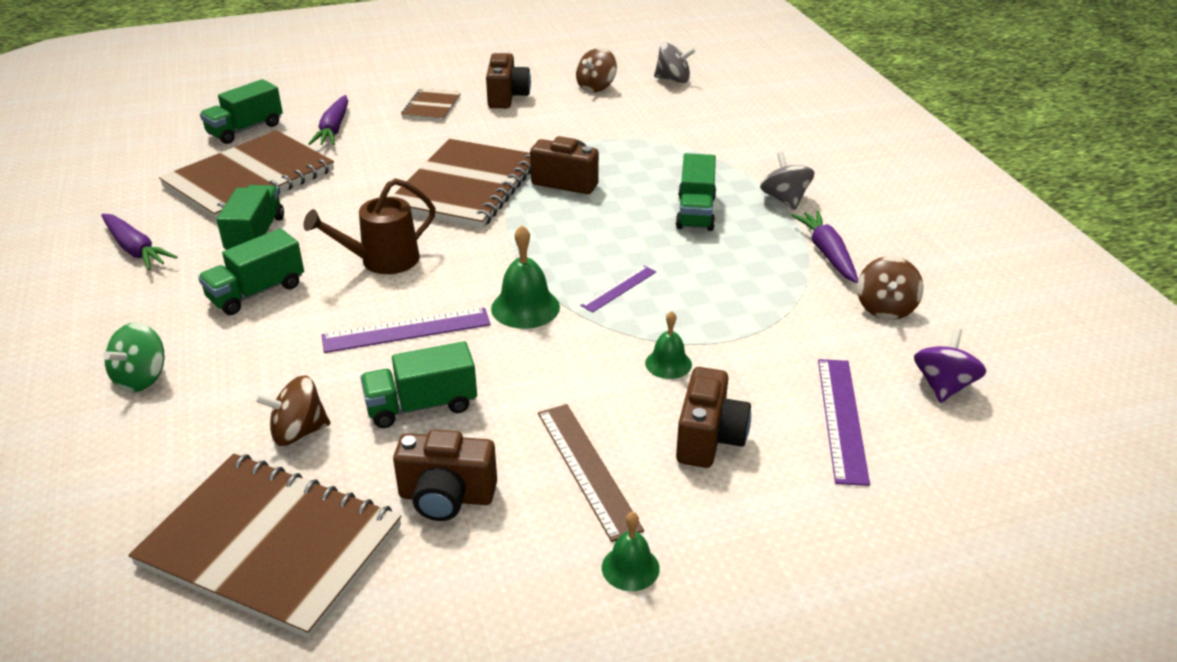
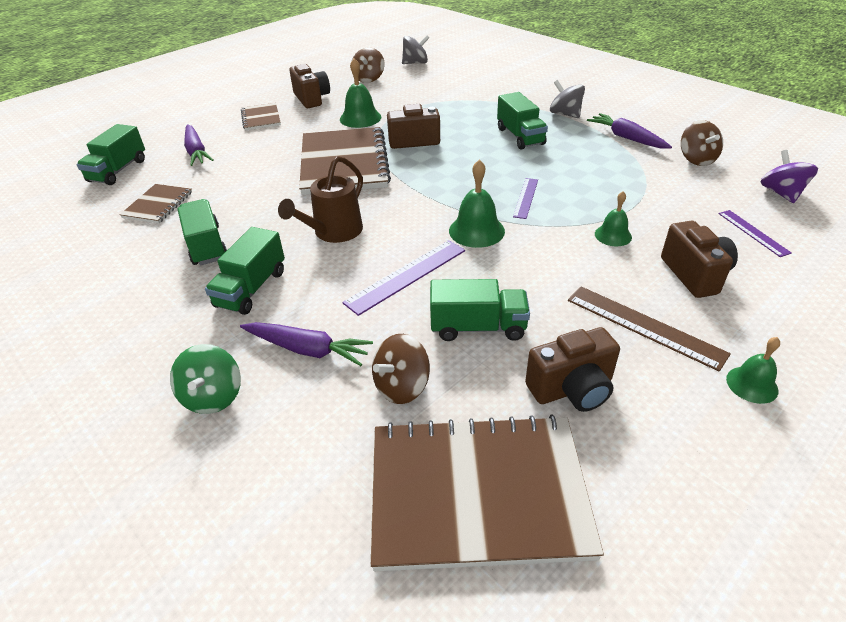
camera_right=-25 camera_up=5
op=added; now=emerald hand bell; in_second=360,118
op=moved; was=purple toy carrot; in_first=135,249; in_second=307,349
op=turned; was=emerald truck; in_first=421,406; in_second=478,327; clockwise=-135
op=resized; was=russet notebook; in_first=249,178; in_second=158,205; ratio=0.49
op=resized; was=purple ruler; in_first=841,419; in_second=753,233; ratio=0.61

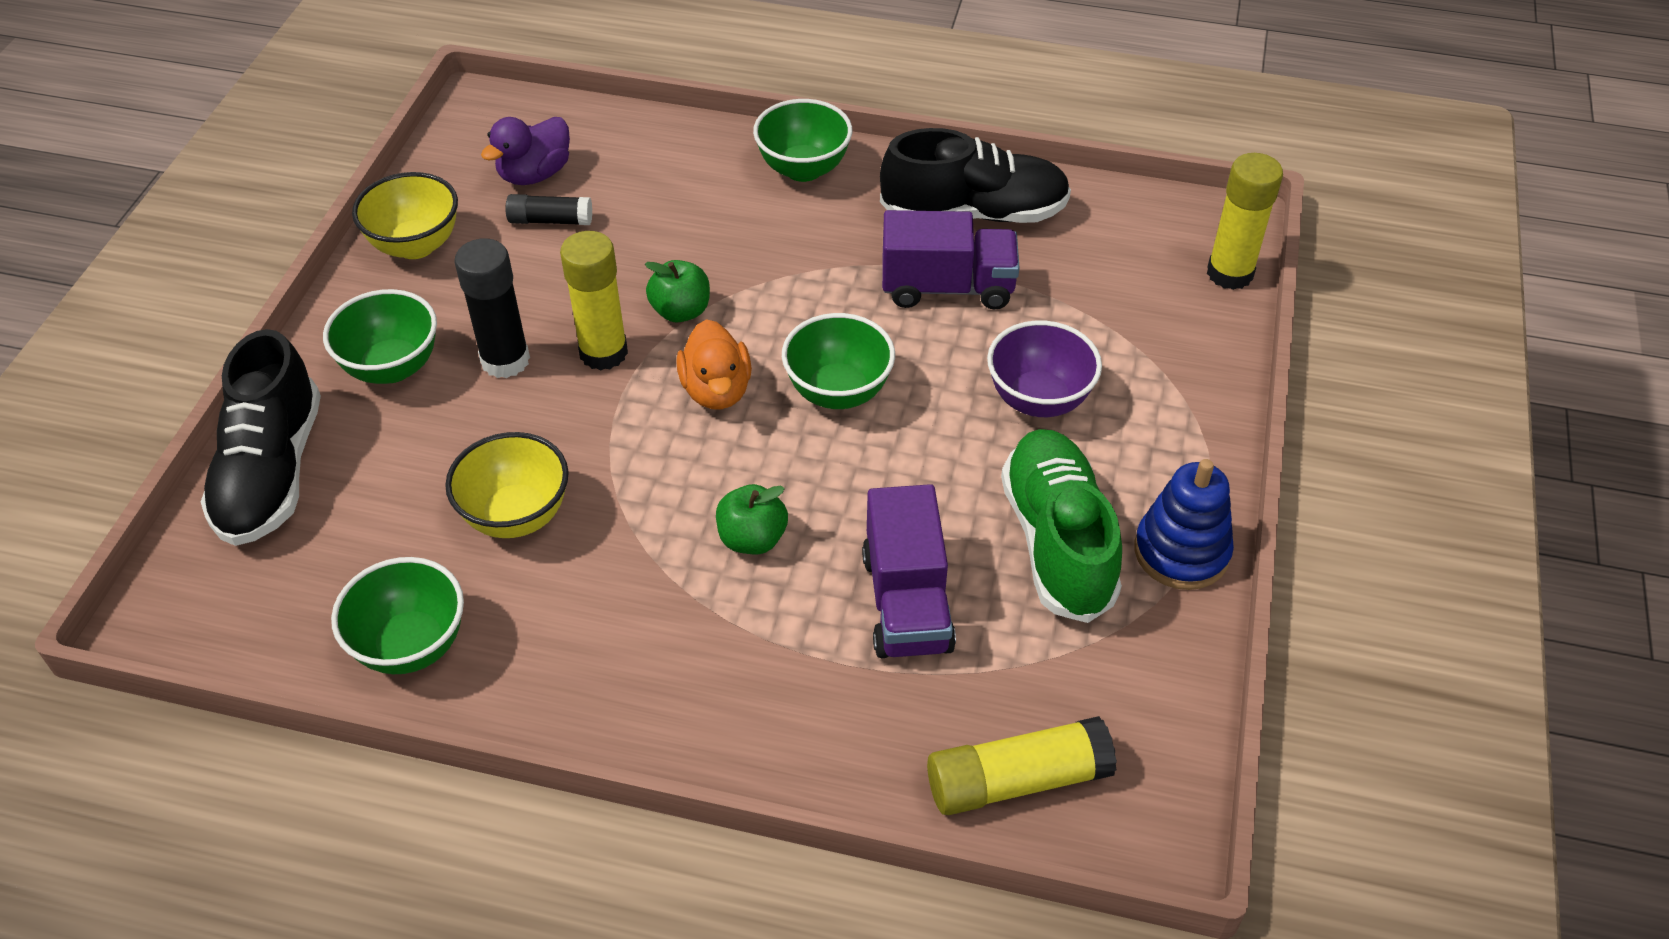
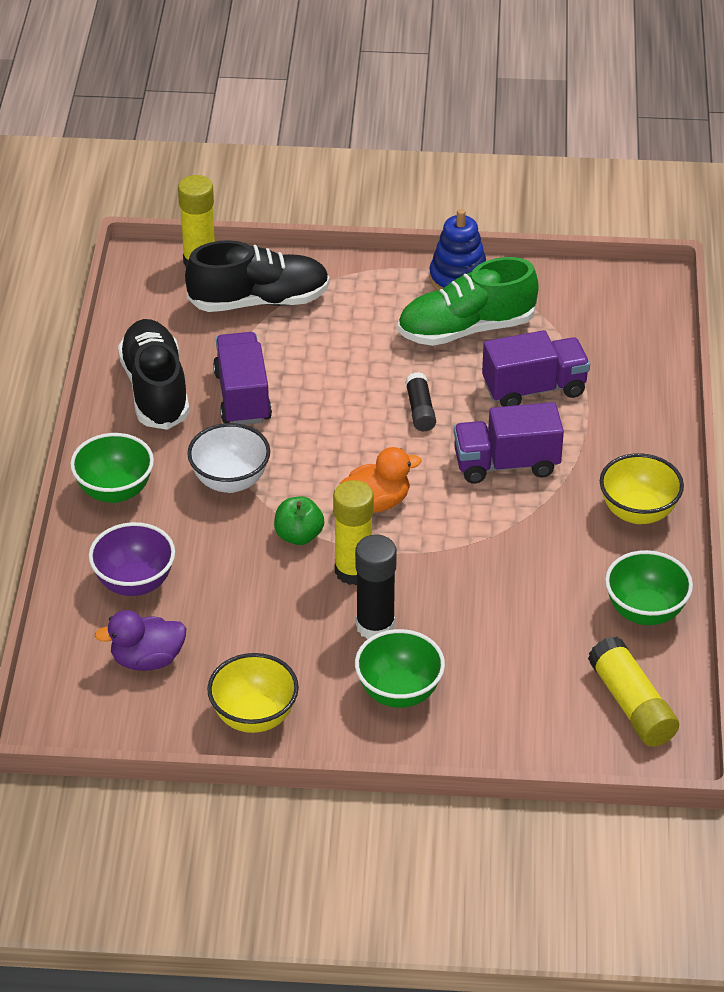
camera_right=-100 camera_up=-5
op=removed; was=emerald bowl; in_first=838,392
op=added; now=white bowl; in_second=230,481
op=moved; was=ebony shoe; in_first=271,472; in_second=259,301
op=moved; was=yellow bowl; in_first=516,516; in_second=638,512
op=moved; was=ebony glue; in_first=550,220; in_second=420,410
op=moved; was=yellow glue; in_first=1017,780; in_second=631,704
op=moved; was=purple bowl; in_first=1038,399; in_second=134,583
op=replaced; was=emerald toy apple; now=purple truck; in_first=752,539; in_second=506,464
op=turned; was=purple toy duck; in_first=535,174; in_second=147,659; clockwise=135

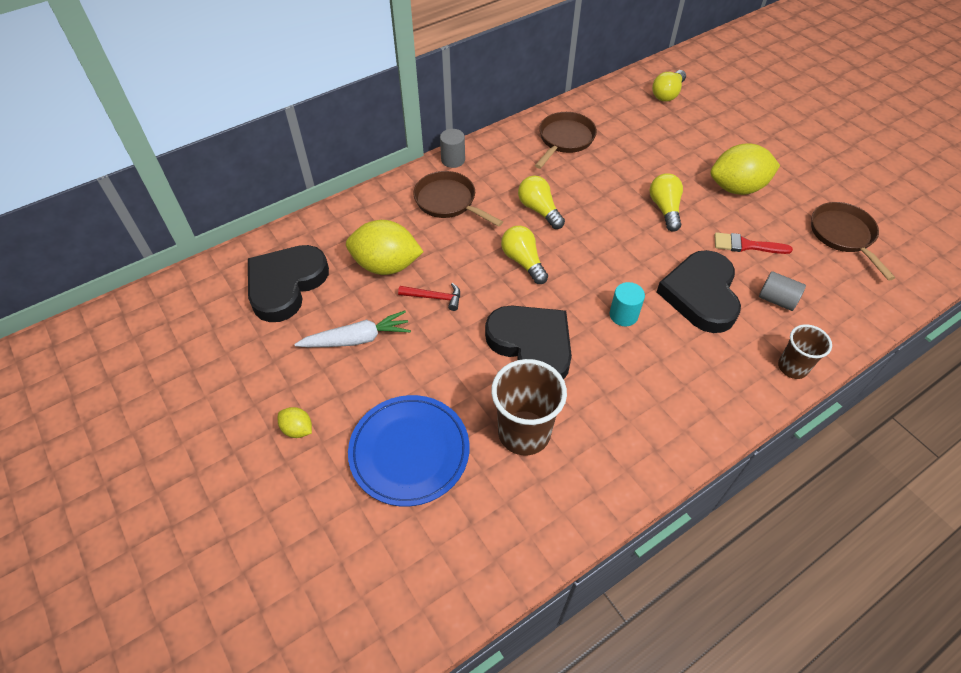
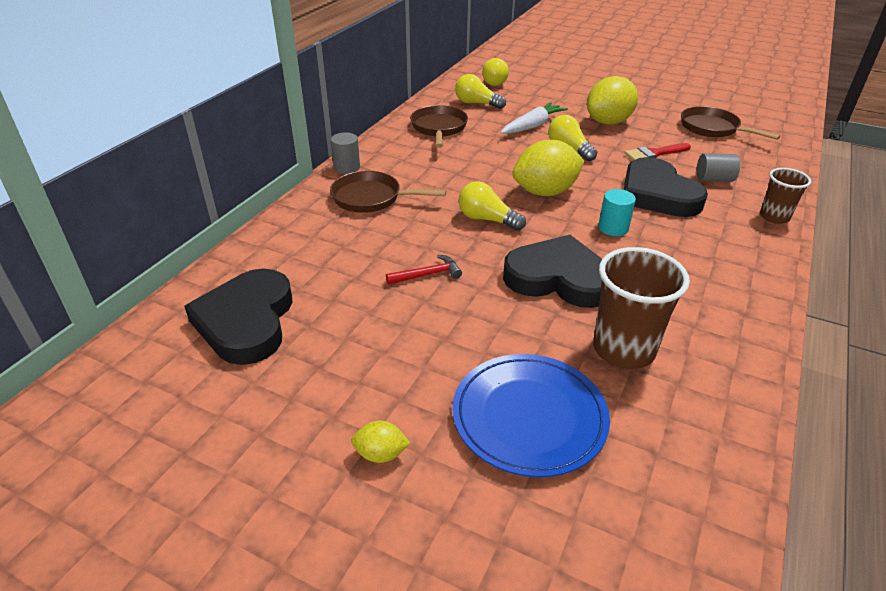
camera_right=-30 camera_up=-15
op=moved; was=white toy carrot; in_first=357,339; in_second=533,126
op=moved; was=yellow lemon; in_first=386,265; in_second=545,192
op=moved; was=yellow lightbulb; in_first=539,210; in_second=476,103

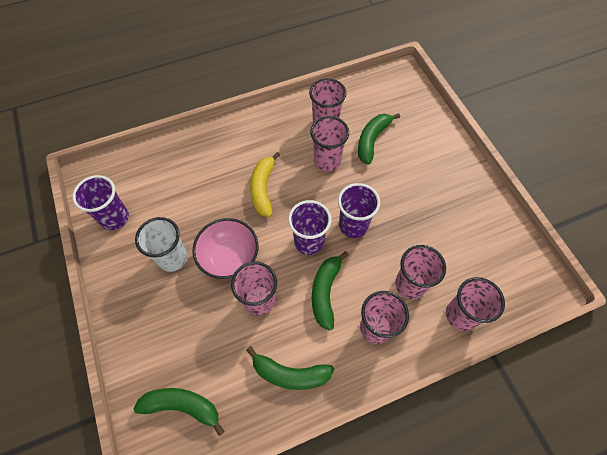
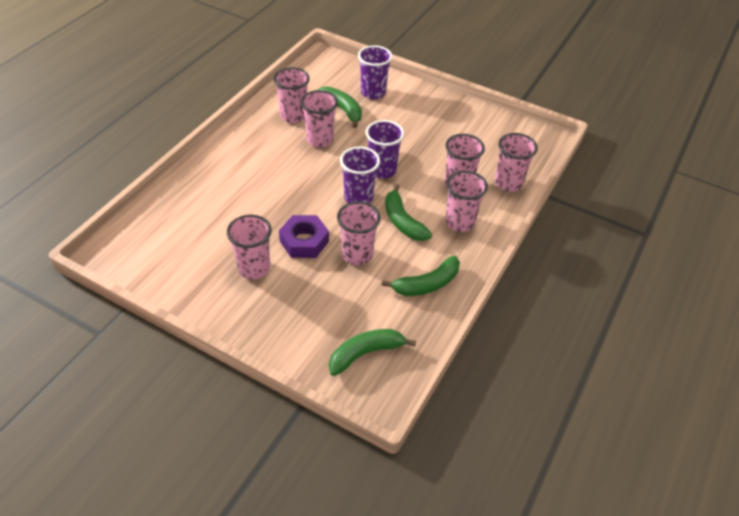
camera_right=-40 camera_up=-15
op=removed; was=yellow banana fruit; in_first=263,189
op=moved; was=purple cup; in_first=115,218; in_second=373,93
op=replaced; was=rose-pink bowl; now=purple hex nut; in_first=229,258; in_second=304,241
op=recoloured; was=white cup; now=rose-pink cup; in_first=172,258; in_second=254,268
op=turned; was=emerald banana fruit; in_first=372,140; in_second=342,110; clockwise=150

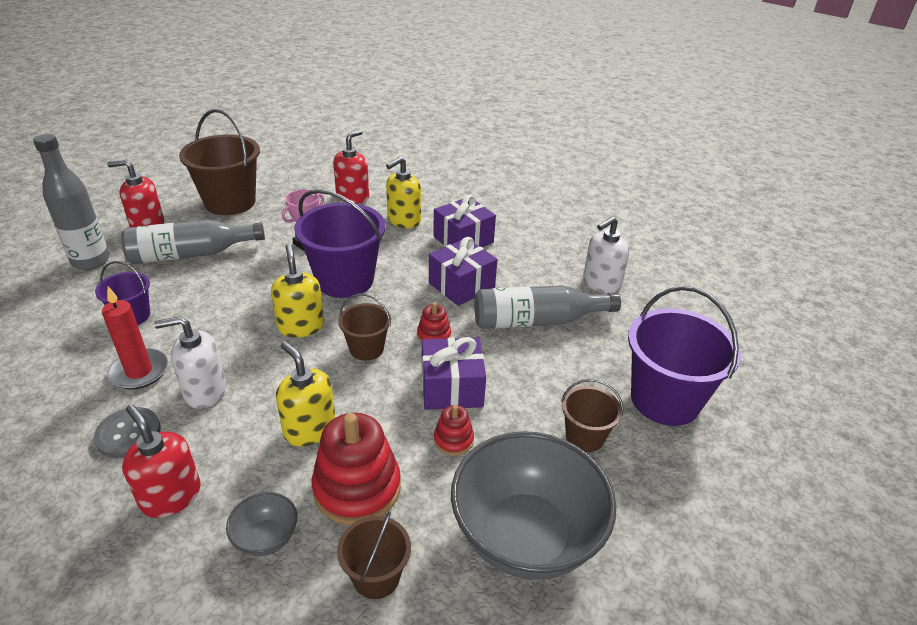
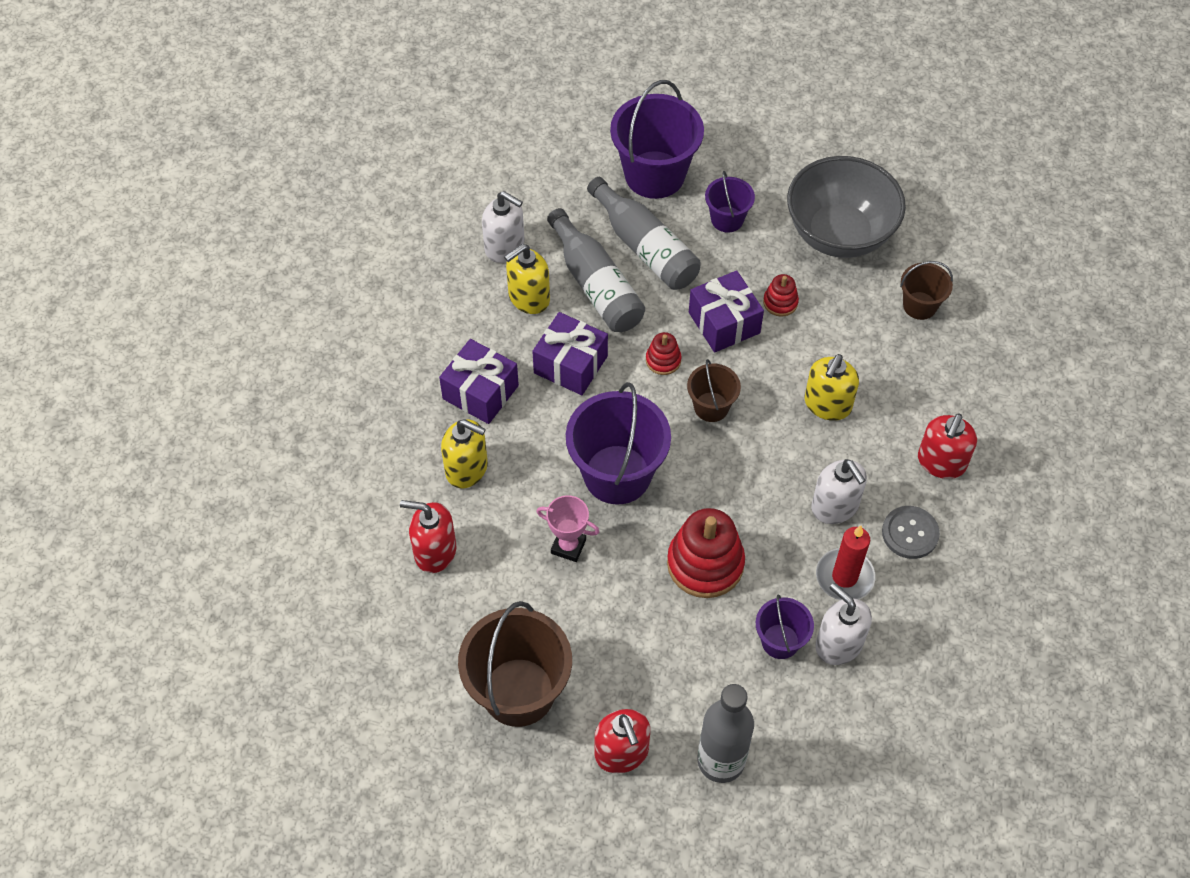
camera_right=-110 camera_up=20
op=removed; was=grey bowl; in_first=266,538
op=added; now=white pump bottle; in_second=838,644
op=moved; was=grey flask; in_first=191,254; in_second=645,247
op=moved; was=yellow pump bottle; in_first=301,326; in_second=528,298
op=moved; was=crimson ring stacker; in_first=357,488; in_second=705,564
op=recoloured; was=russet sand bucket; now=purple sand bucket; in_first=584,437; in_second=727,219

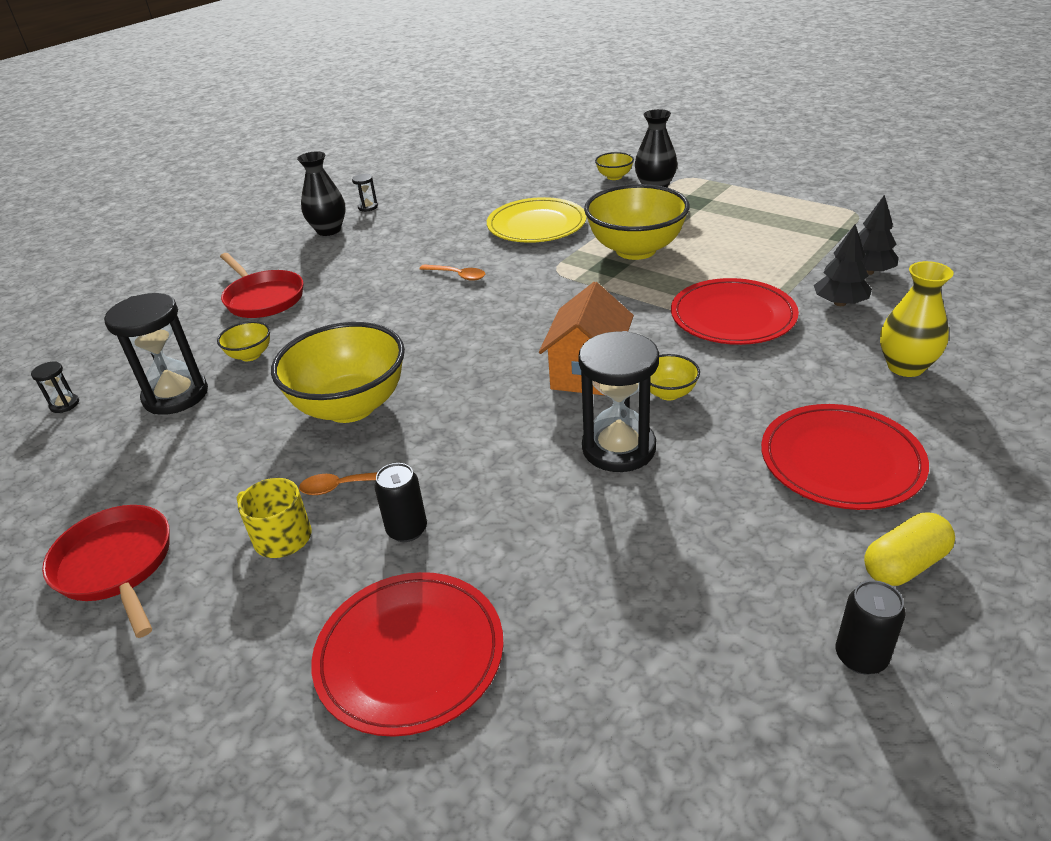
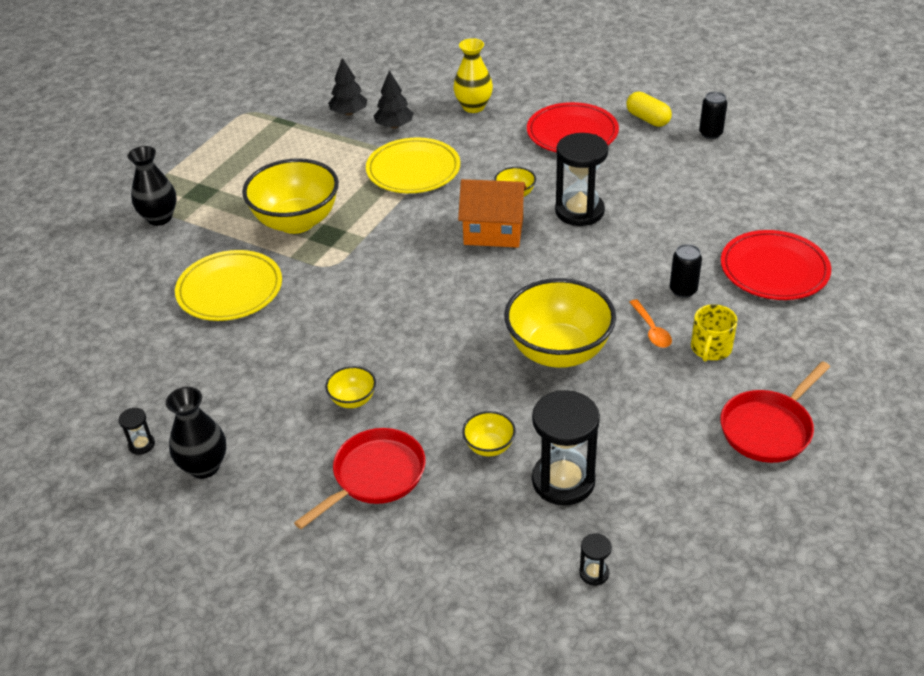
camera_right=-100 camera_up=5
op=removed; was=orange-coloured spoon; in_first=457,275
op=moved; was=yellow bowl; in_first=614,177; in_second=353,400
op=recoloured; was=crimson dinner plate; now=yellow dinner plate; in_first=732,316; in_second=413,170

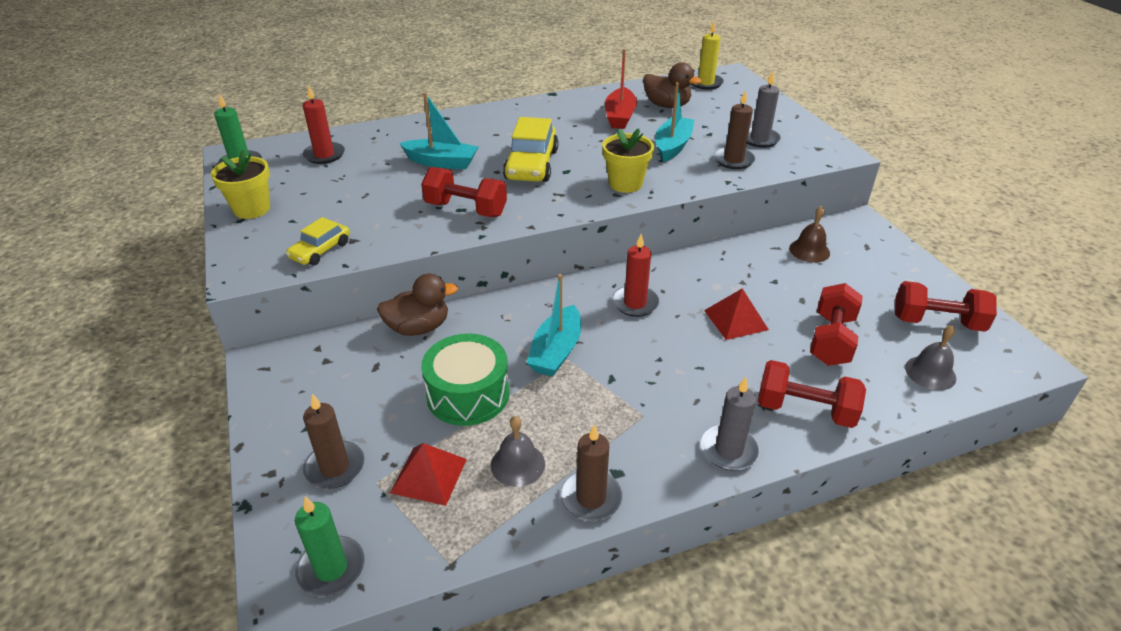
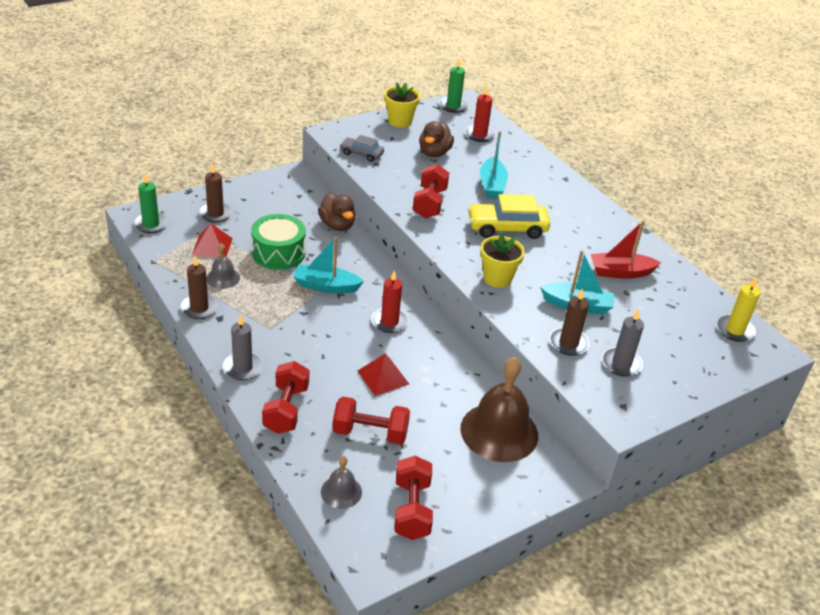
camera_right=75 camera_up=0
op=moved; was=russet toy duck; in_first=667,105; in_second=434,153
op=recoloured; was=yellow car; now=grey car; in_first=320,250; in_second=361,154
op=resized; was=russet hand bell; in_first=809,250; in_second=499,431; ratio=2.05

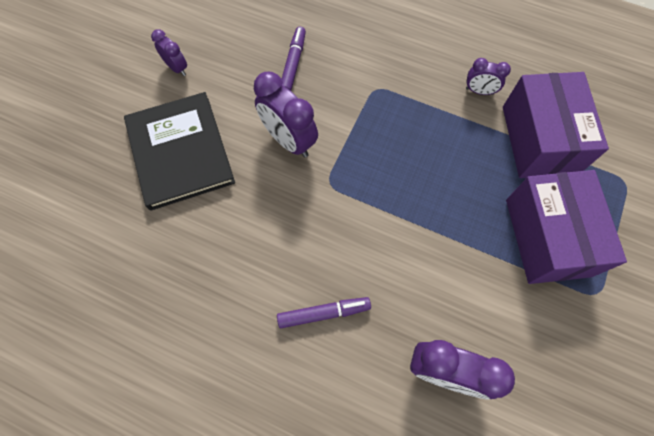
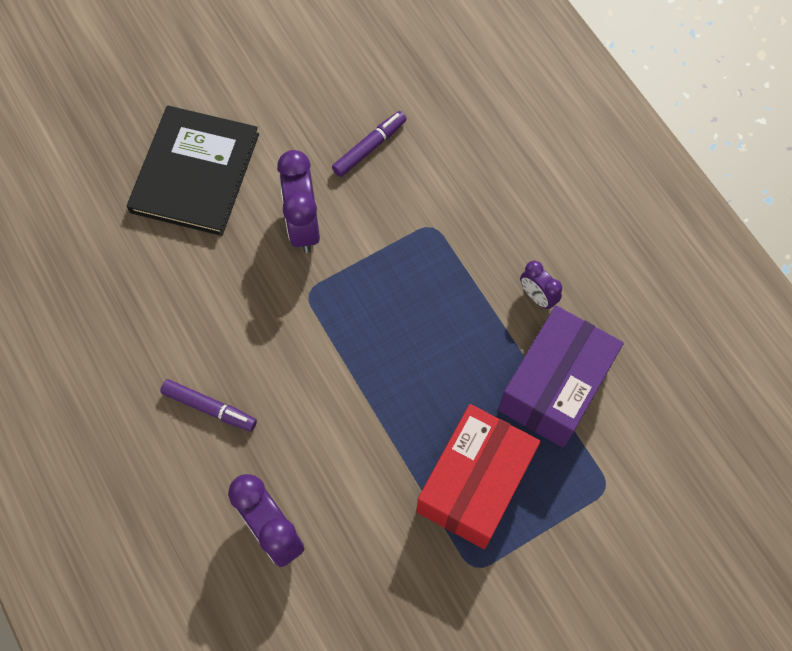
camera_right=35 camera_up=0
op=removed; was=purple bedside clock; in_first=177,68
op=recoloured; was=purple package; now=crimson package; in_first=547,237; in_second=474,484

